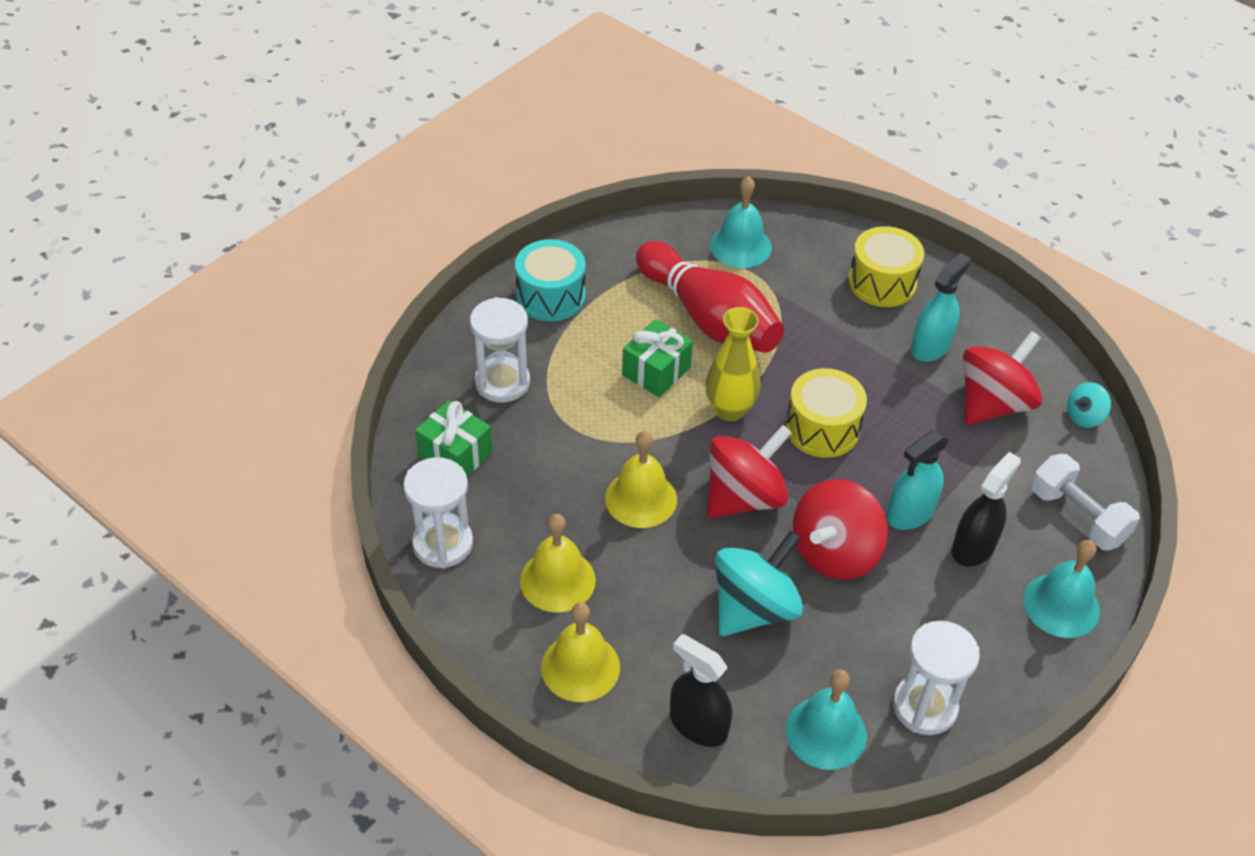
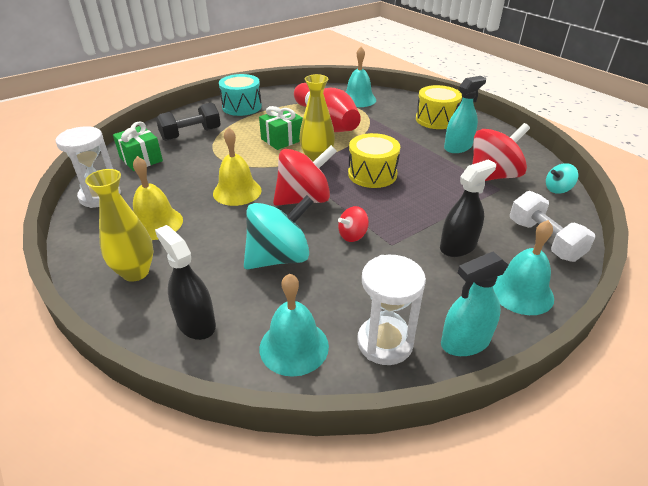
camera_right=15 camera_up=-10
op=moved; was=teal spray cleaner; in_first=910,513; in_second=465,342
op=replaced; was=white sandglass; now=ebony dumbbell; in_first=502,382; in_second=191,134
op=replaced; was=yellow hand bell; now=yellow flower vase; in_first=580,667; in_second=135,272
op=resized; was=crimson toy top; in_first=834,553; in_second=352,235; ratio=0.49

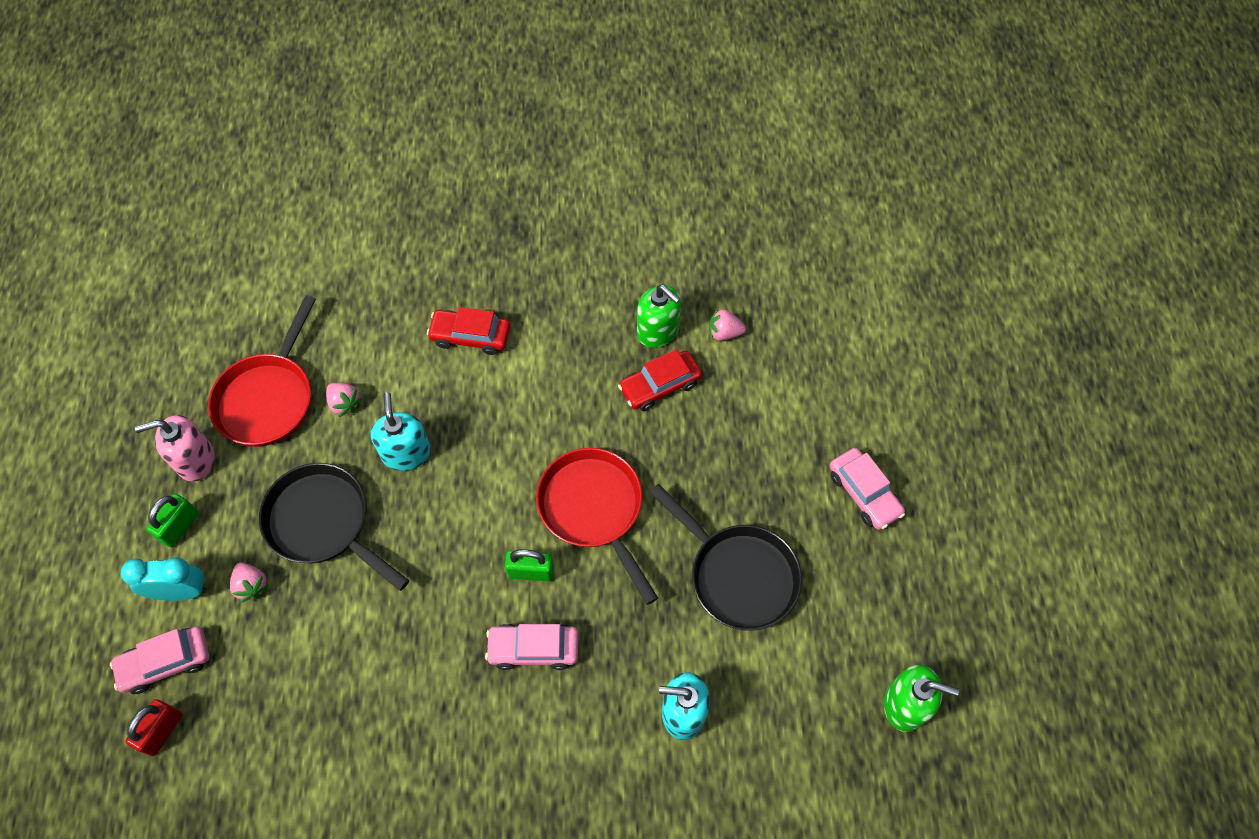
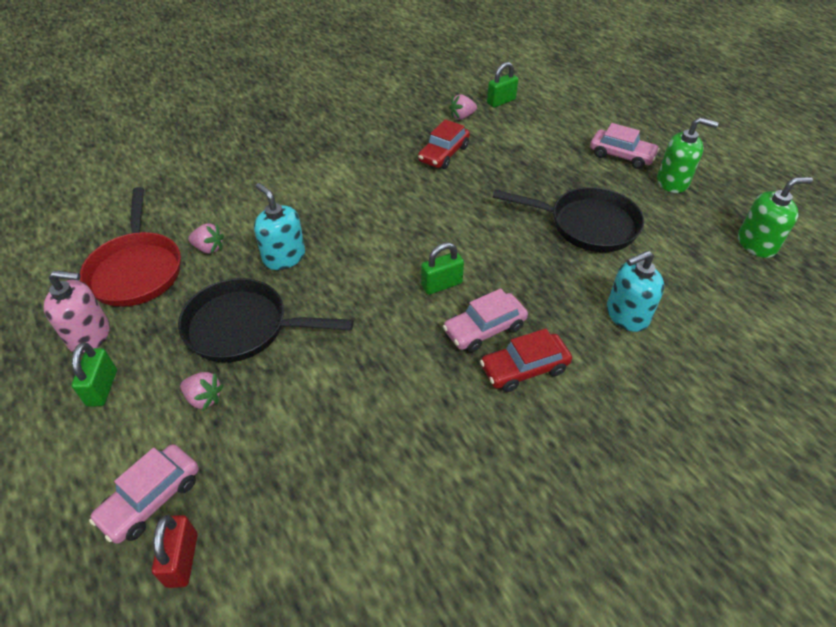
camera_right=-30 camera_up=-15
op=removed; was=teal bedside clock; in_first=181,591
op=removed; was=crimson frying pan; in_first=594,509
op=added; now=emerald padlock; in_second=501,101
op=moved; was=crimson car; in_first=470,336; in_second=524,368
op=moved; was=emerald pump bottle; in_first=658,330; in_second=672,182
op=turned; was=rose-pink pump bottle; in_first=195,460; in_second=90,335; clockwise=-135

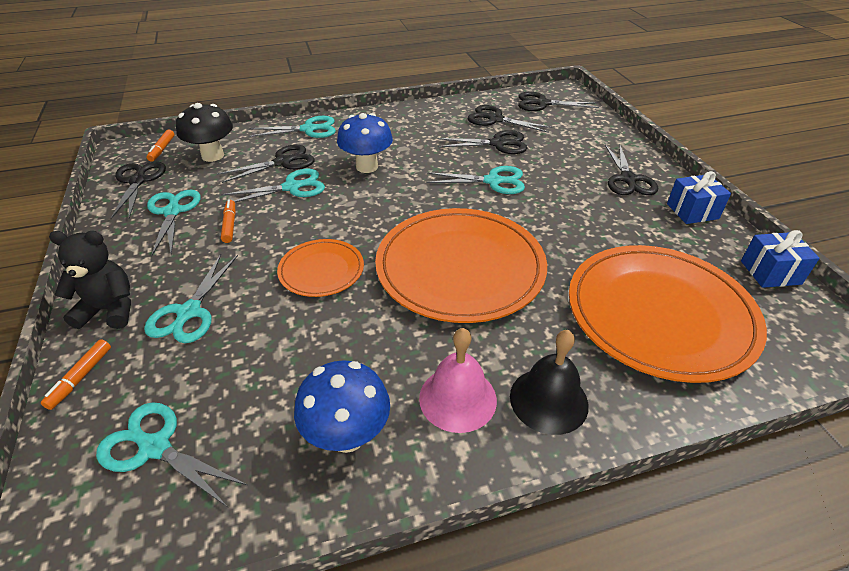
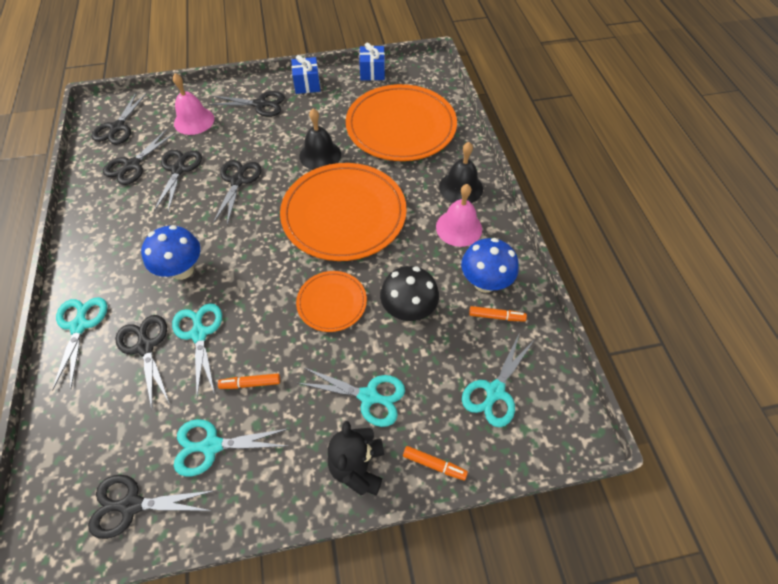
camera_right=-85 camera_up=15
op=added; now=rose-pink hand bell; in_second=194,121
op=added; now=ebony hand bell; in_second=320,155
op=moved; was=orange-coloured marker pen; in_first=162,149; in_second=496,316
op=moved; was=ebony fungus; in_first=213,156; in_second=408,311
op=recoloured; was=teal shears; now=ebony shears; in_first=493,181; in_second=238,181

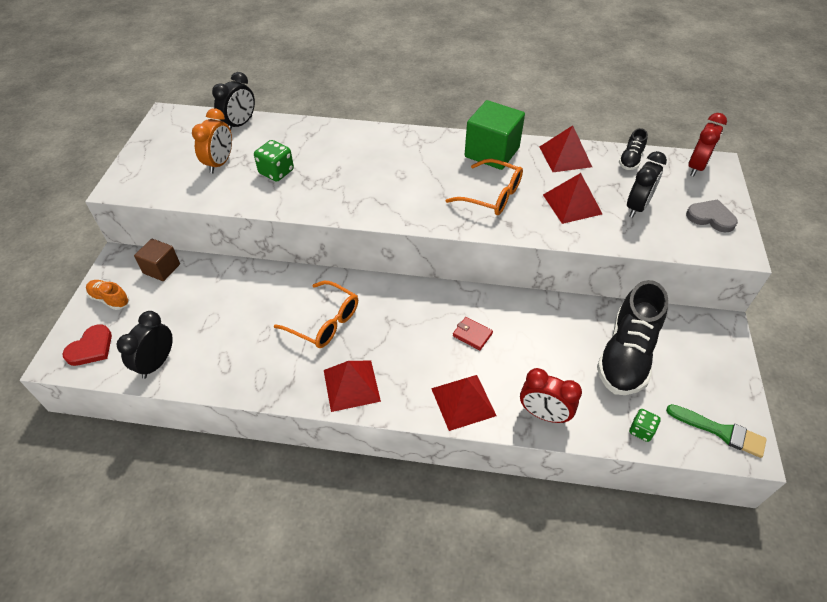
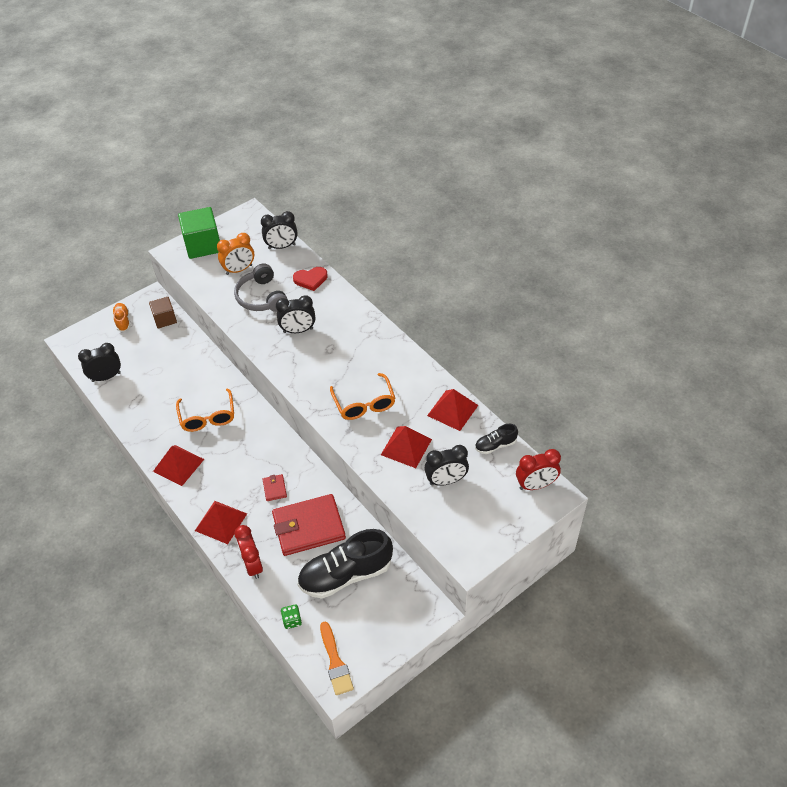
camera_right=45 camera_up=0
op=removed; was=grey heart; in_first=711,217
op=added; now=crimson card wallet; in_second=309,527
op=added; now=ebony bedside clock; in_second=298,330
op=moved; was=crimson heart; in_first=91,348; in_second=310,279
op=moved; was=emerald block; in_first=492,152; in_second=203,245
op=replaced; was=emerald die; now=grey over-ear headphones; in_first=276,172; in_second=262,297
op=recoloured; was=emerald paint brush; now=orange-coloured paint brush; in_first=720,431; in_second=335,662

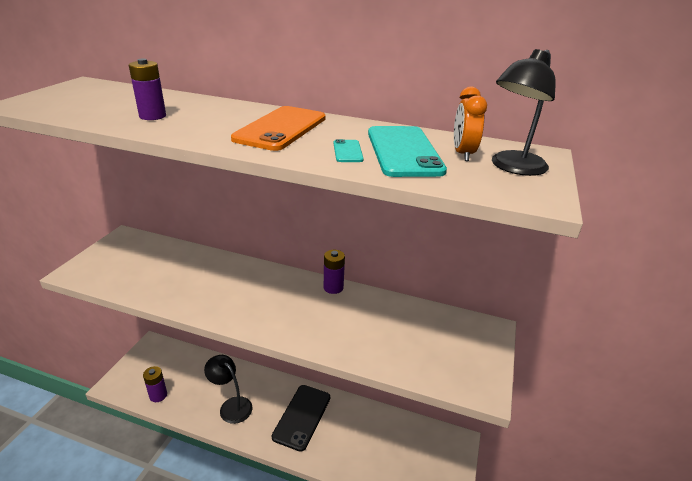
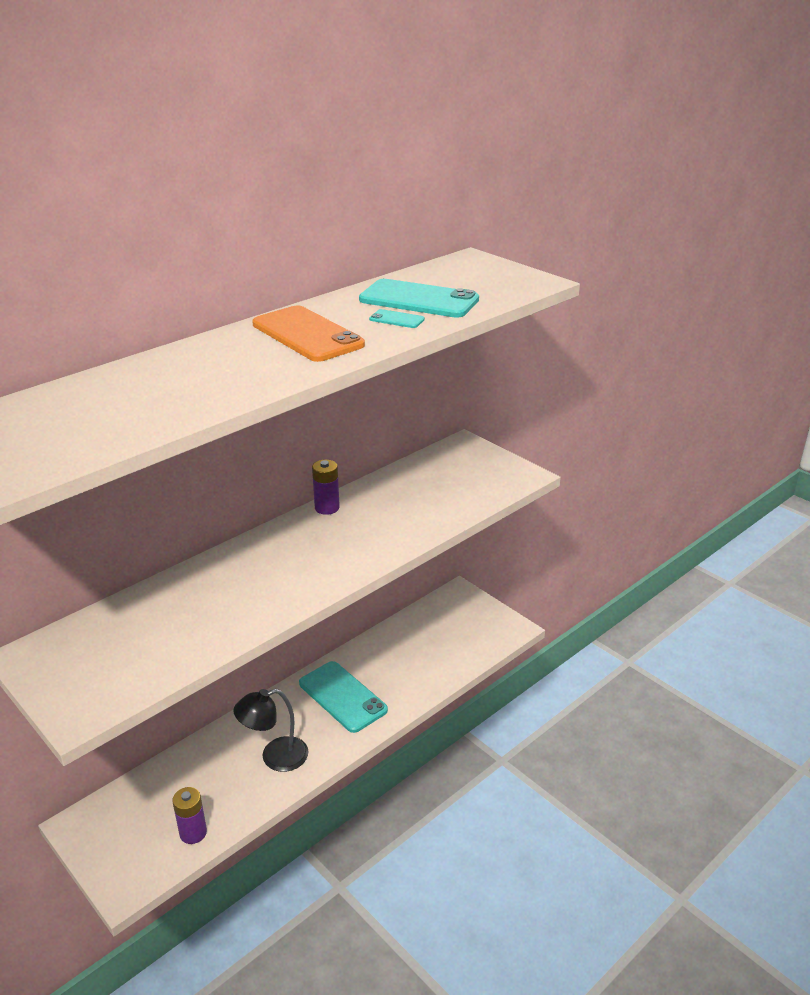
camera_right=-60 camera_up=0
op=removed; was=purple battery; in_first=153,116
op=removed; was=orange-coloured bedside clock; in_first=463,154
op=removed; was=ebony desk lamp; in_first=513,168
op=recoloured; was=ebony smartphone; now=teal smartphone; in_first=302,416; in_second=342,697

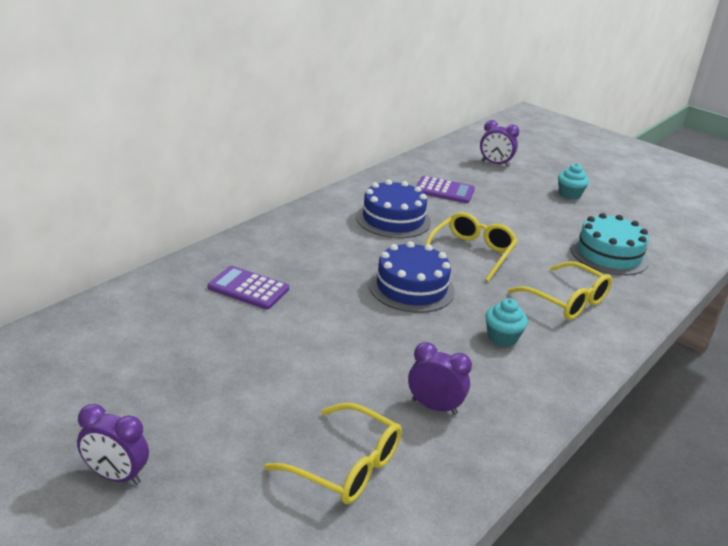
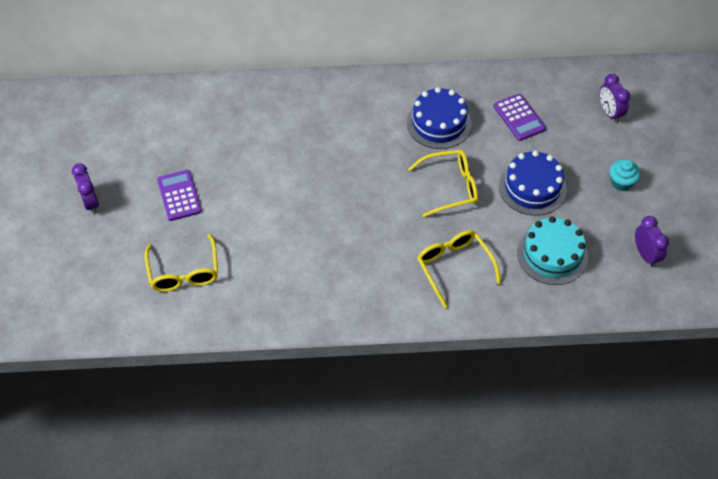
camera_right=50 camera_up=25
op=removed; was=teal fairy cake; in_first=502,337
op=moved; was=purple adding machine; in_first=248,288; in_second=179,196
op=moved; was=royal blue layer cake; in_first=411,288; in_second=532,187
op=moved; was=purple bedside clock; in_first=434,407; in_second=645,255
op=turned; was=yellow glasses; in_first=567,301; in_second=454,267; clockwise=150

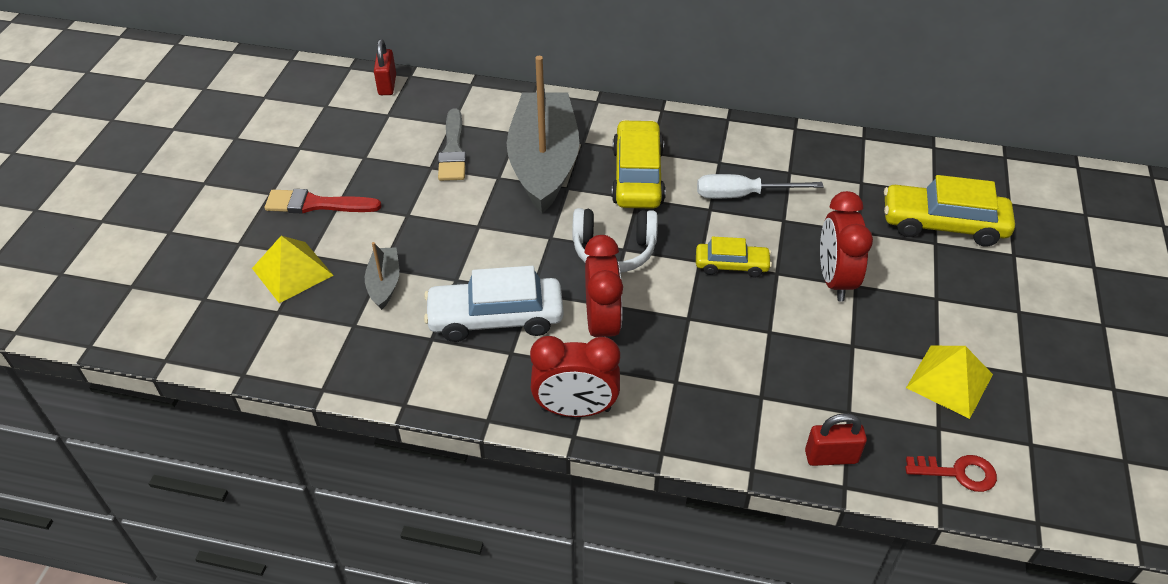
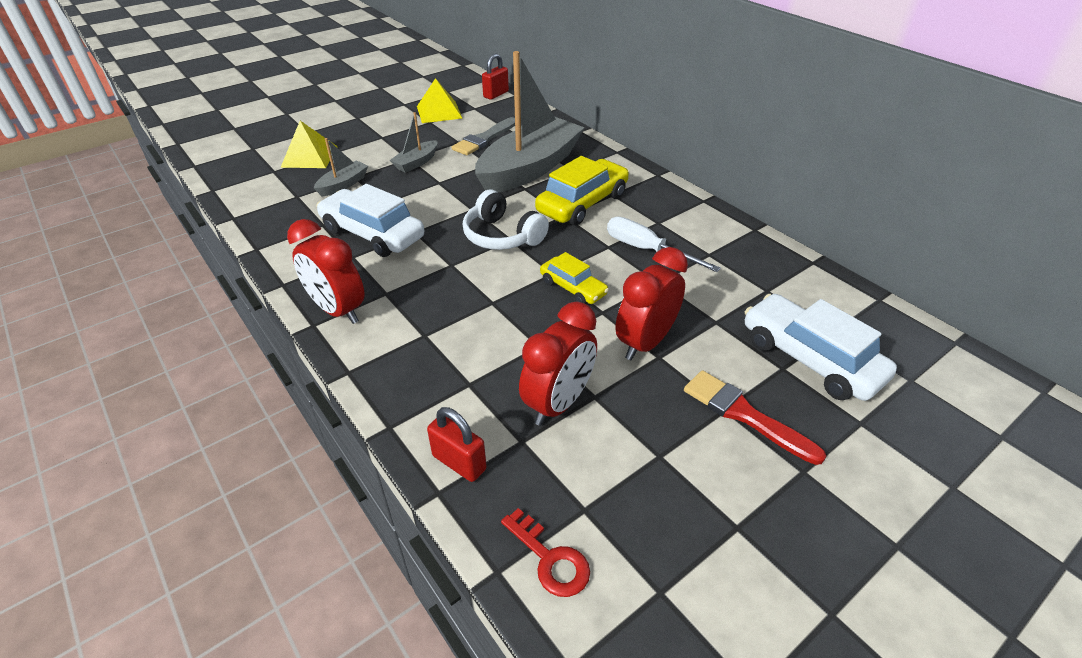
camera_right=40 camera_up=-5
op=added; now=grey boat; in_second=416,162
op=moved; was=crimson paint brush; in_first=317,204; in_second=744,415
op=moved; was=crimson bedside clock; in_first=602,325; in_second=558,403
op=moved; was=yellow pyramid; in_first=949,381; in_second=439,112
op=recoloured; was=yellow car; now=white car; in_first=943,224; in_second=810,359

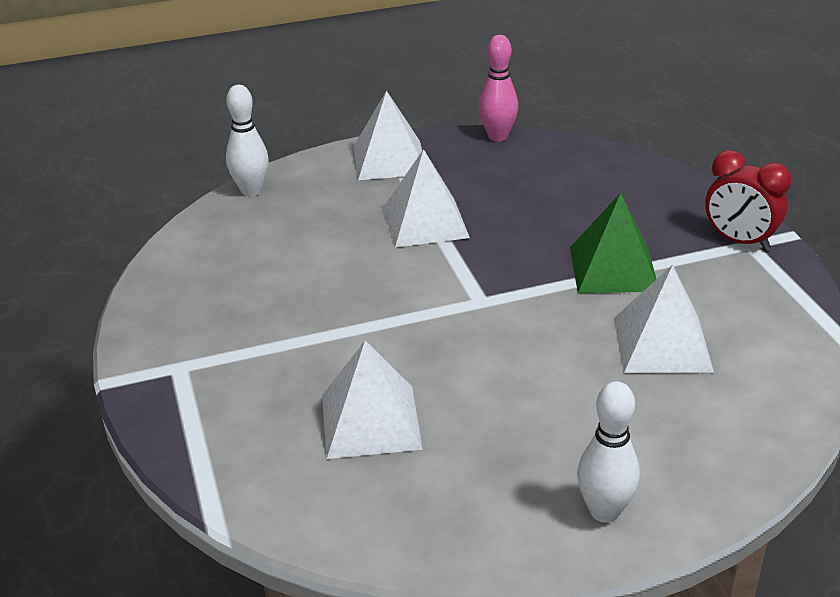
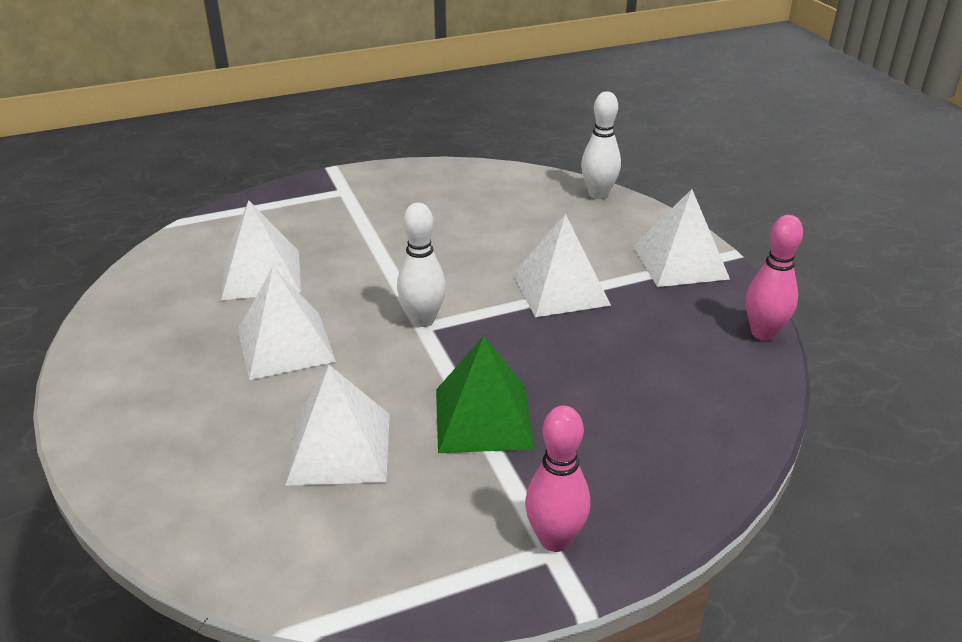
camera_right=85 camera_up=0
op=added; now=white pyramid; in_second=285,345
op=moved; was=white tenpin; in_first=604,511; in_second=423,320
op=replaced; was=crimson bedside clock; now=rose-pink tenpin; in_first=739,241; in_second=555,539

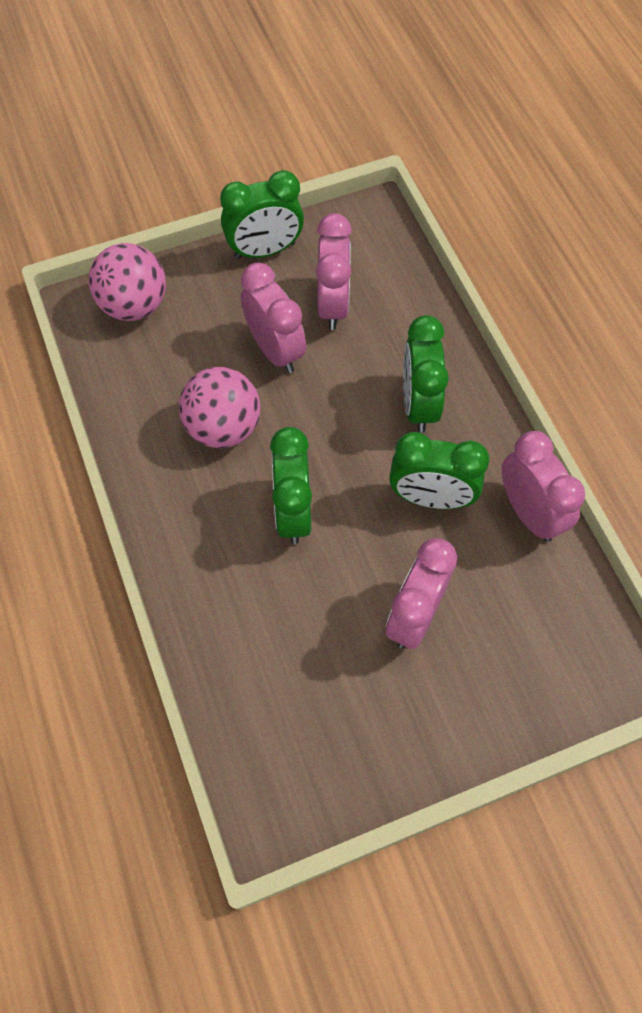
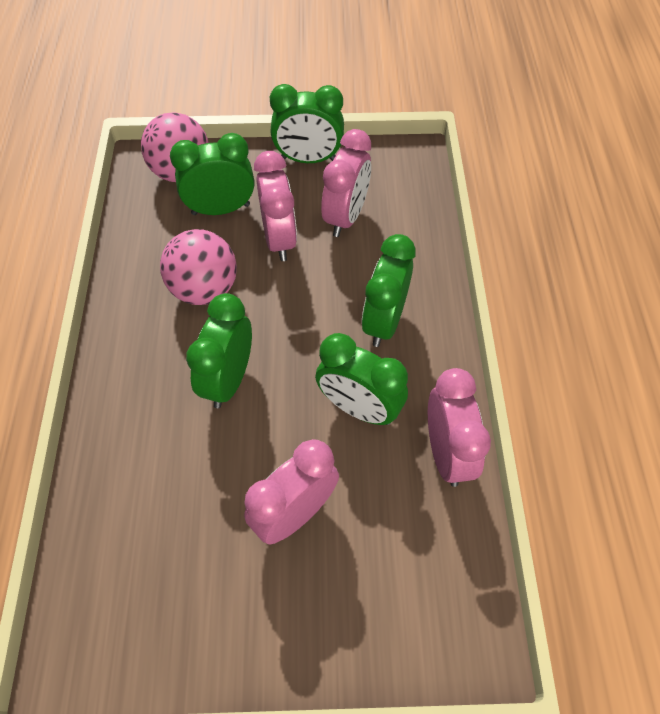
camera_right=20 camera_up=-5
op=added; now=emerald bedside clock; in_second=221,209

